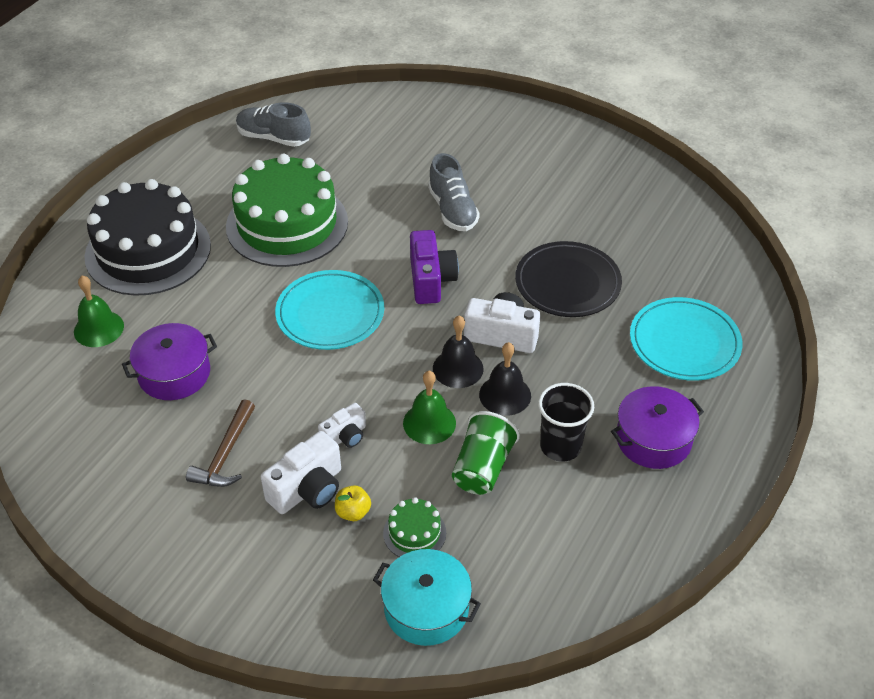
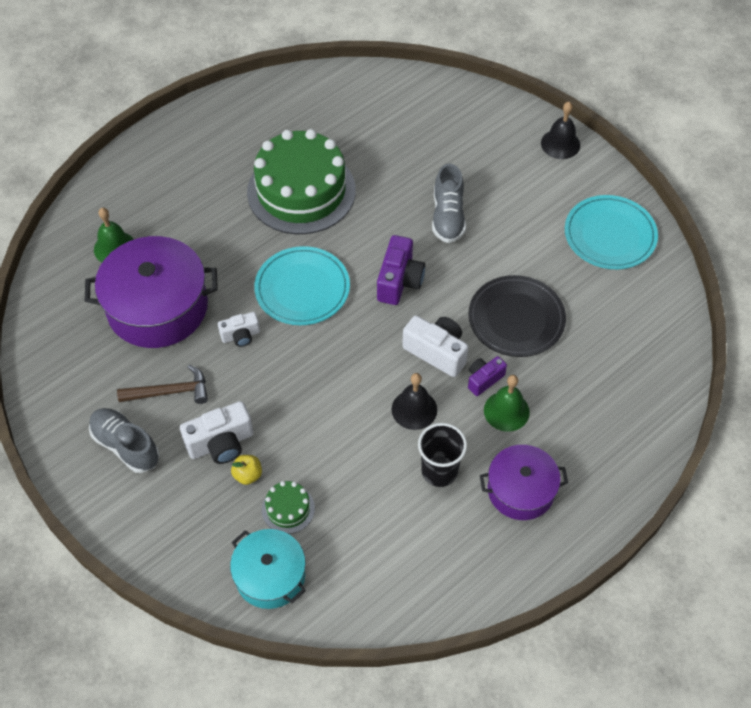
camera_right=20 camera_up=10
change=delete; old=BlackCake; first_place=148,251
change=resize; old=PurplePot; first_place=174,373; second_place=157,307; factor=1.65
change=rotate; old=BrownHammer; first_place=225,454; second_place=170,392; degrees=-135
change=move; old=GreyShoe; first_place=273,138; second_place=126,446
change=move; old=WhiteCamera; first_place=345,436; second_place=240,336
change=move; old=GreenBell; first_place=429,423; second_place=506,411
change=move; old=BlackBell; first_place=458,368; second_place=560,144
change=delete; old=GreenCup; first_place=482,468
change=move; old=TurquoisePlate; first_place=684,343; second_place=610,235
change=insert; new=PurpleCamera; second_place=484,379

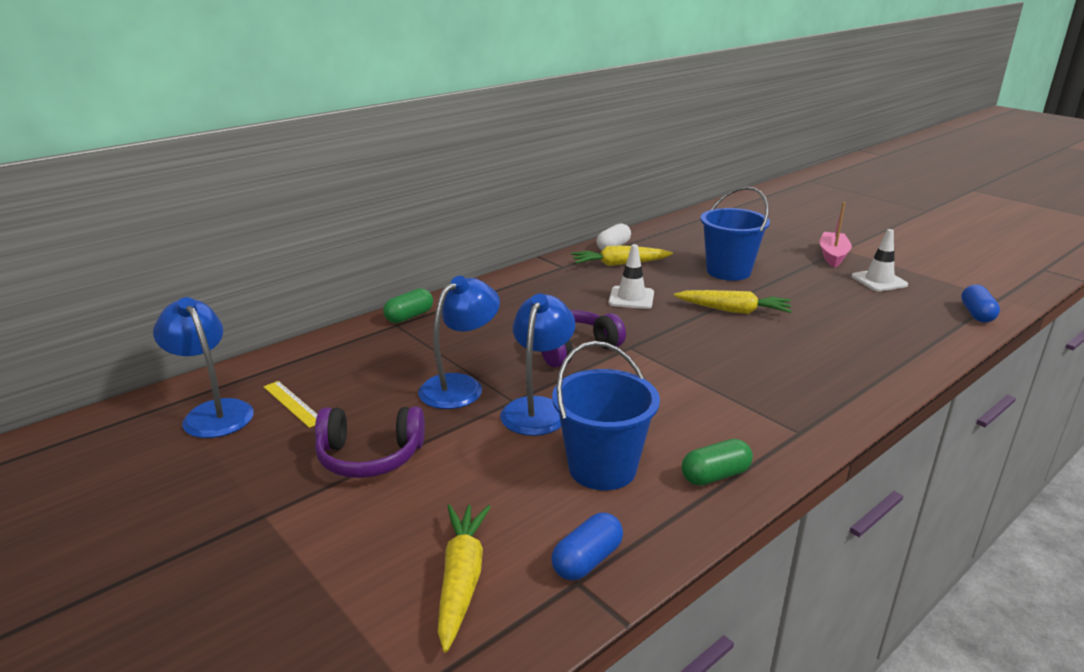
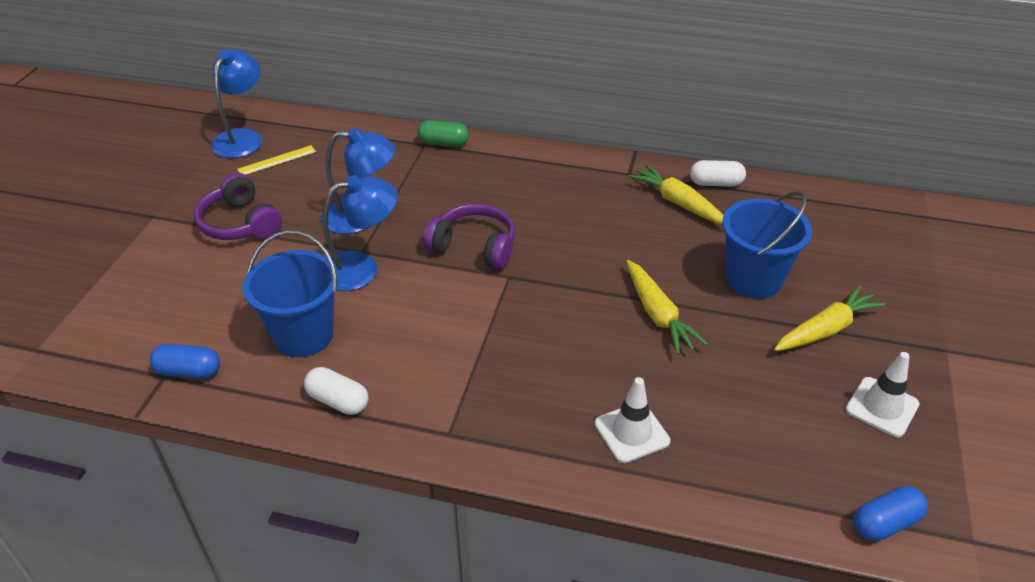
camera_right=55 camera_up=15
change=rotate; old=YellowRuler; first_place=293,403; second_place=277,160; degrees=45
change=move; old=YellowCarrot; first_place=461,579; second_place=826,329
change=move; old=WhiteTrafficCone; first_place=631,298; second_place=631,432
change=recolor; old=GreenCapsule; new=WhiteCapsule; first_place=715,475; second_place=338,401
change=delete; old=PinkBoat; first_place=833,256

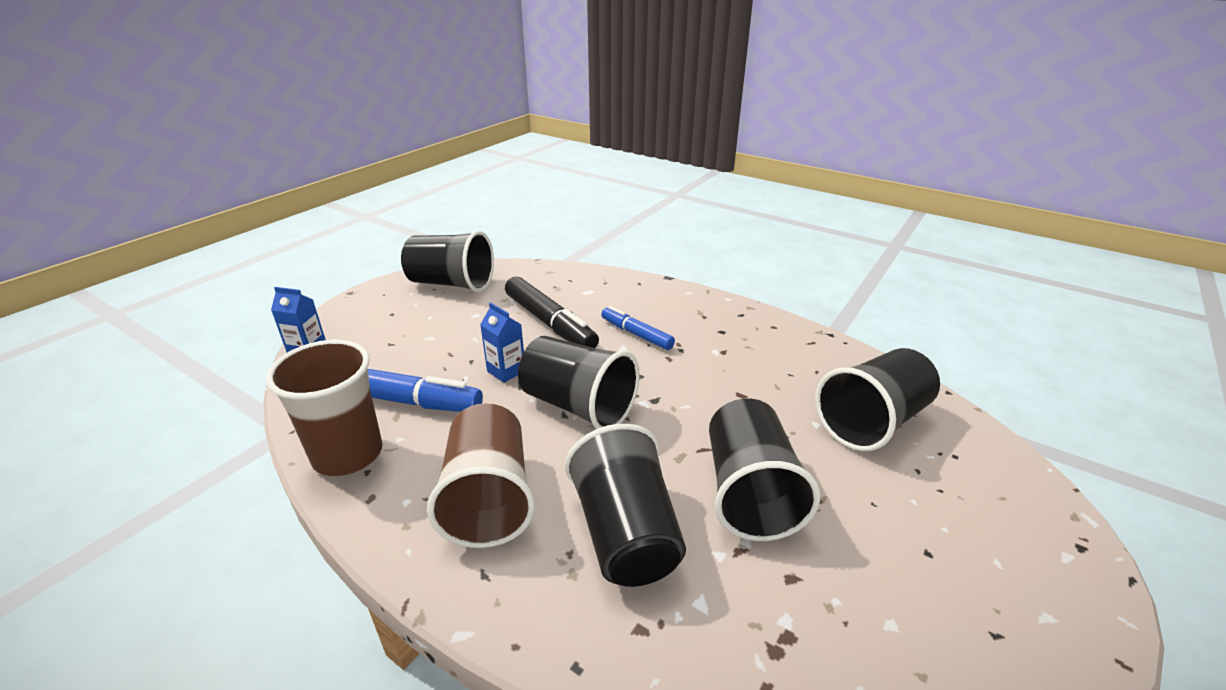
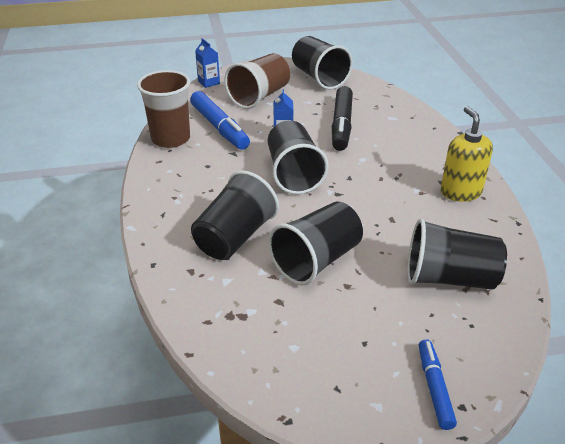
camera_right=45 camera_up=5
change=move; old=BrownCup; first_place=488,498; second_place=259,96
change=move; old=BlueMarker; first_place=636,334; second_place=434,388
change=insert; new=YellowSoapDispenser; second_place=460,192

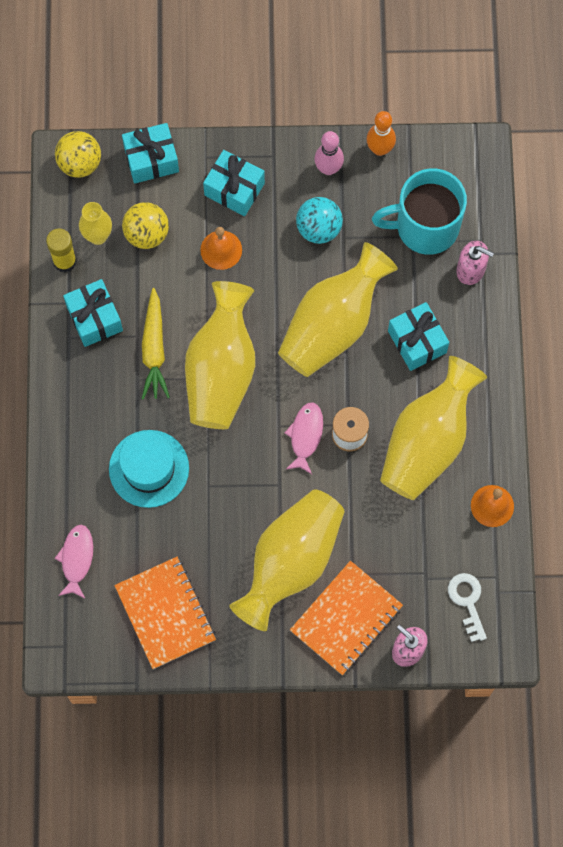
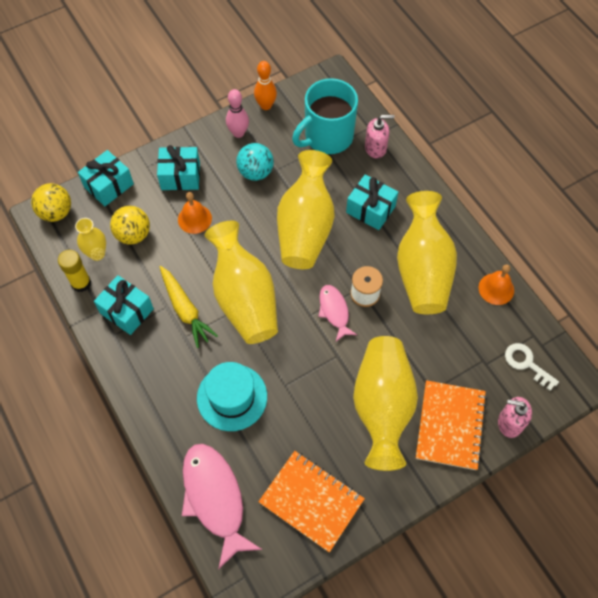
camera_right=-30 camera_up=-10
change=resize; old=PinkFish; first_place=76,559; second_place=215,498; factor=1.81

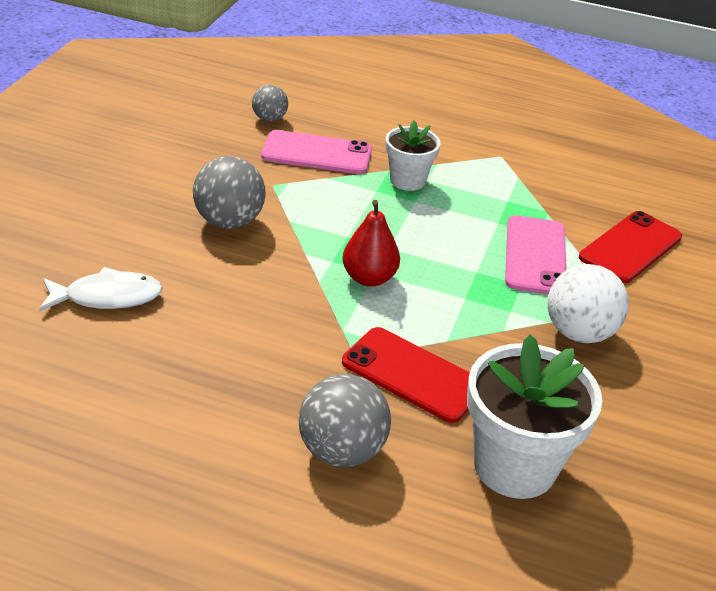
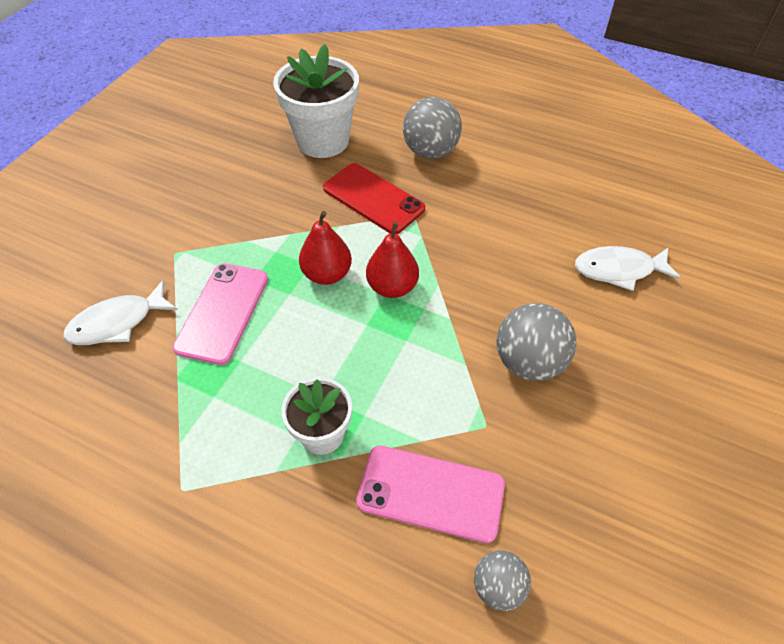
camera_right=-170 camera_up=15
change=delete; old=WhiteBall; first_place=579,333
change=replace; old=RedPhone; new=WhiteFish; first_place=630,247; second_place=118,322
change=insert; new=RedPear; second_place=327,274

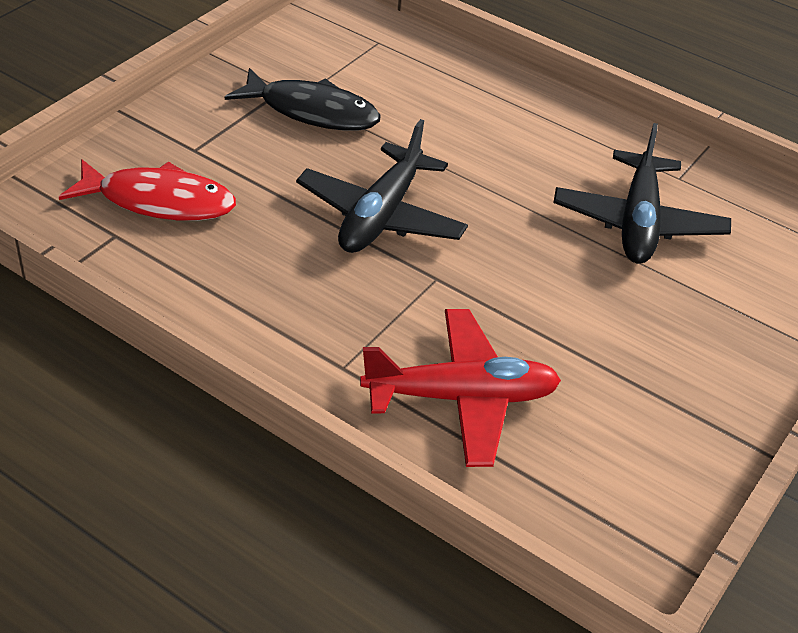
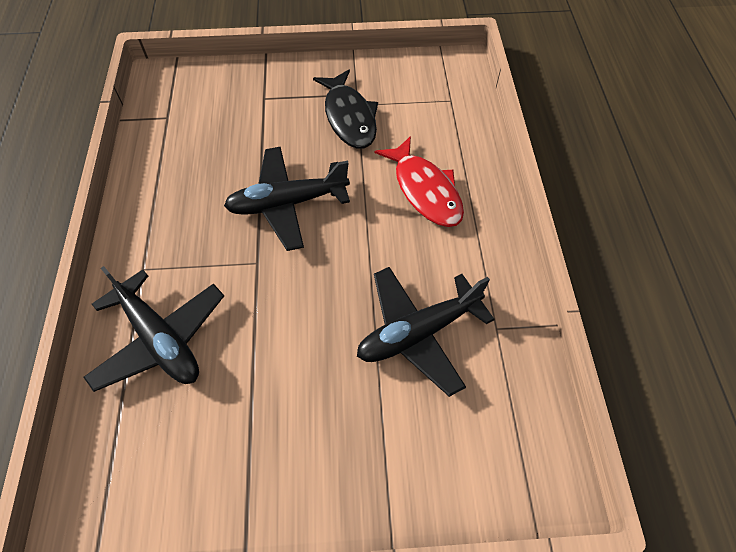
camera_right=55 camera_up=15
change=move; old=RedFish; first_place=159,201; second_place=425,190
change=recolor; old=RedPlane; new=BlackPlane; first_place=461,398; second_place=160,339

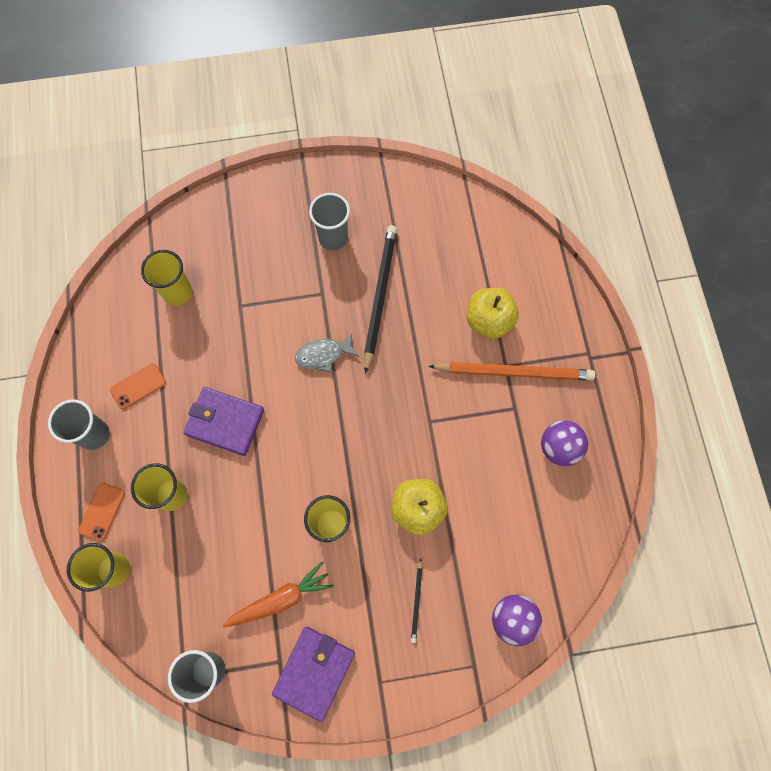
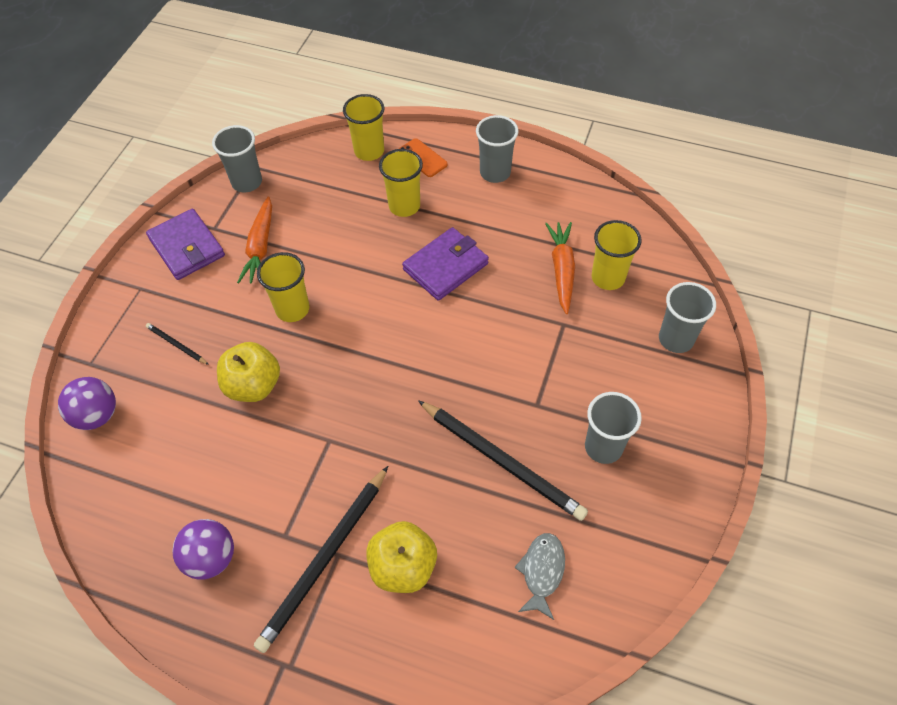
camera_right=120 camera_up=-15
change=delete; old=OrangePhone; first_place=138,386
change=move; old=GreyFish; first_place=323,355; second_place=542,572
change=recolor; old=OrangePencil; new=BlackPencil; first_place=513,372; second_place=325,558
change=insert; new=OrangeCarrot; second_place=562,270
change=insert; new=GreyCup; second_place=676,339

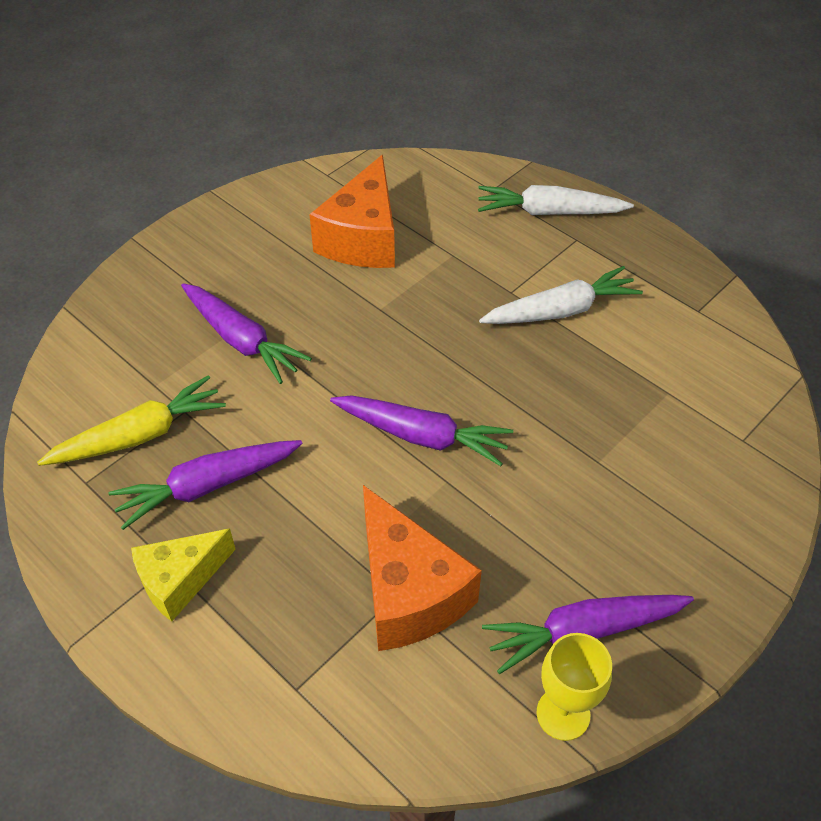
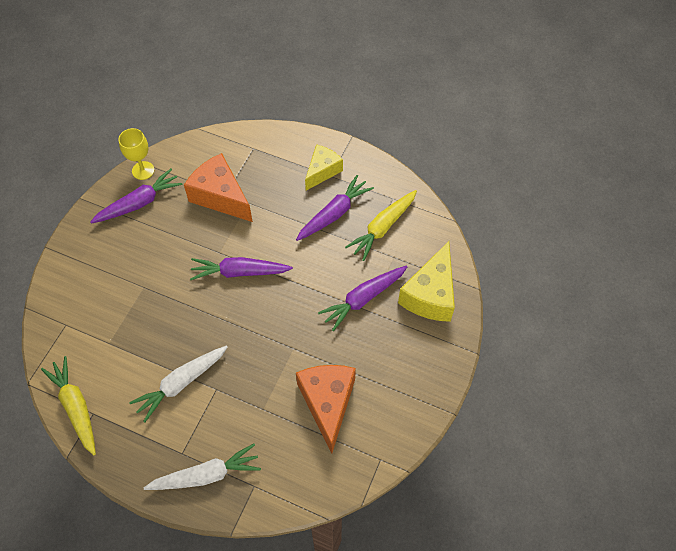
camera_right=160 camera_up=10
change=rotate; old=PurpleCarrot; first_place=241,340; second_place=363,299; degrees=-60
change=insert; new=YellowCarrot; second_place=76,407
change=insert; new=YellowCheese; second_place=430,294

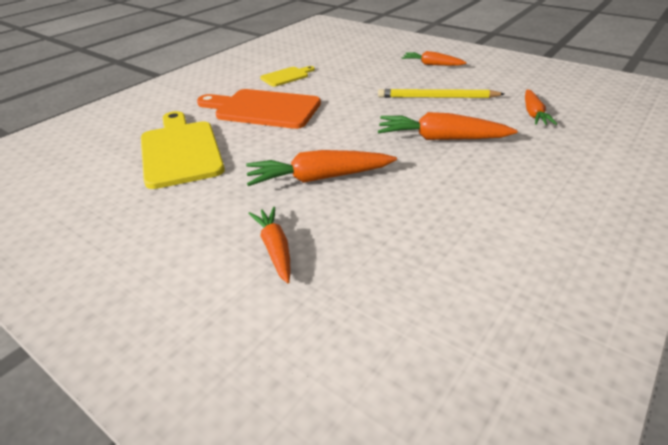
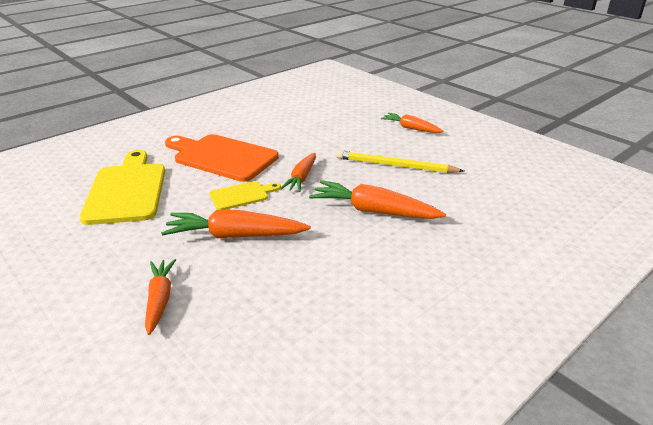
camera_right=10 camera_up=-5
change=move; old=YellowCuttingBoard; first_place=286,76; second_place=242,195
change=move; old=OrangeCarrot; first_place=533,114; second_place=302,177

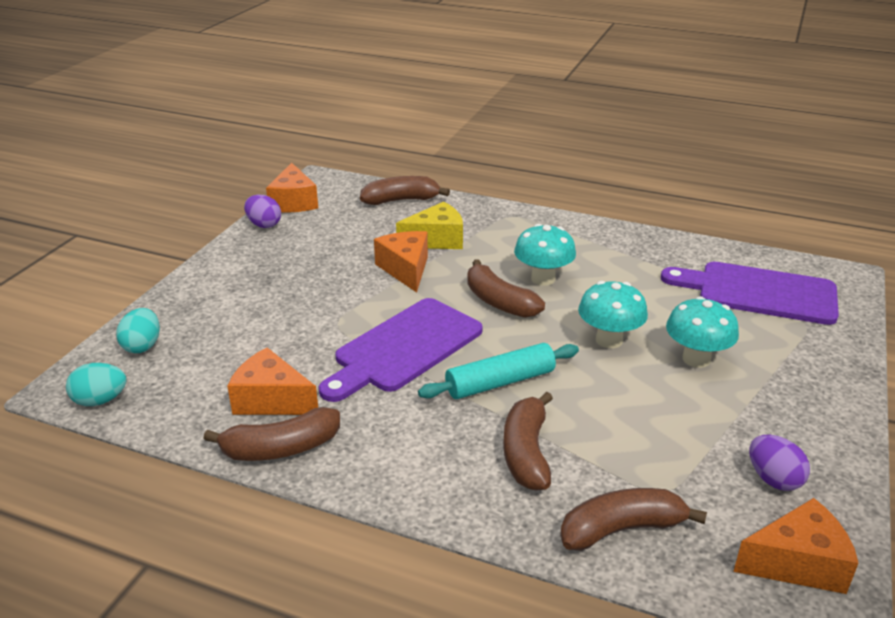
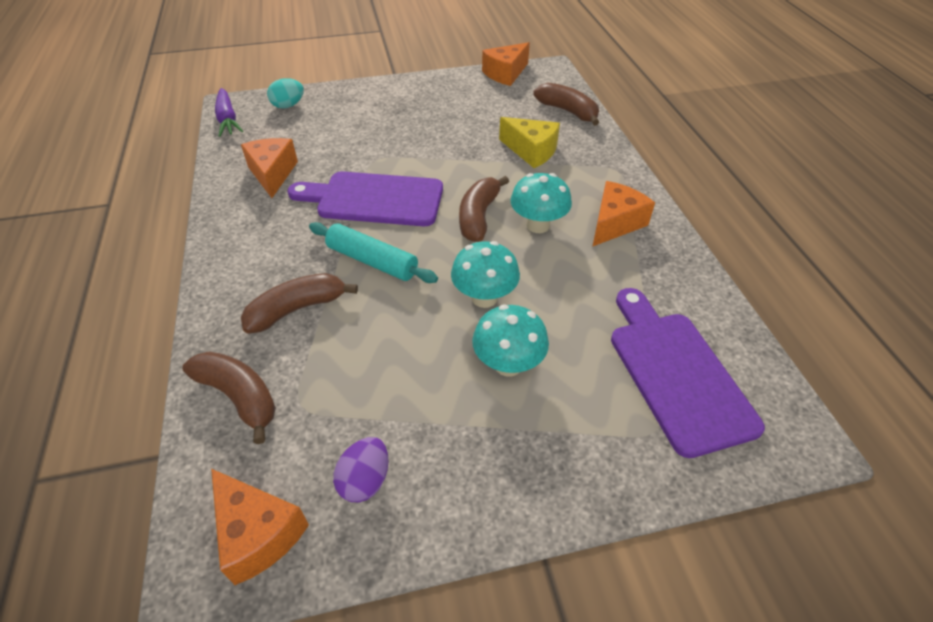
camera_right=55 camera_up=15
change=replace; old=TurquoiseEgg; new=PurpleCarrot; first_place=100,400; second_place=228,119
change=delete; old=BrownBanana; first_place=280,448
change=delete; old=PurpleEgg; first_place=264,225
change=move; old=OrangeCheese; first_place=406,269; second_place=615,223

